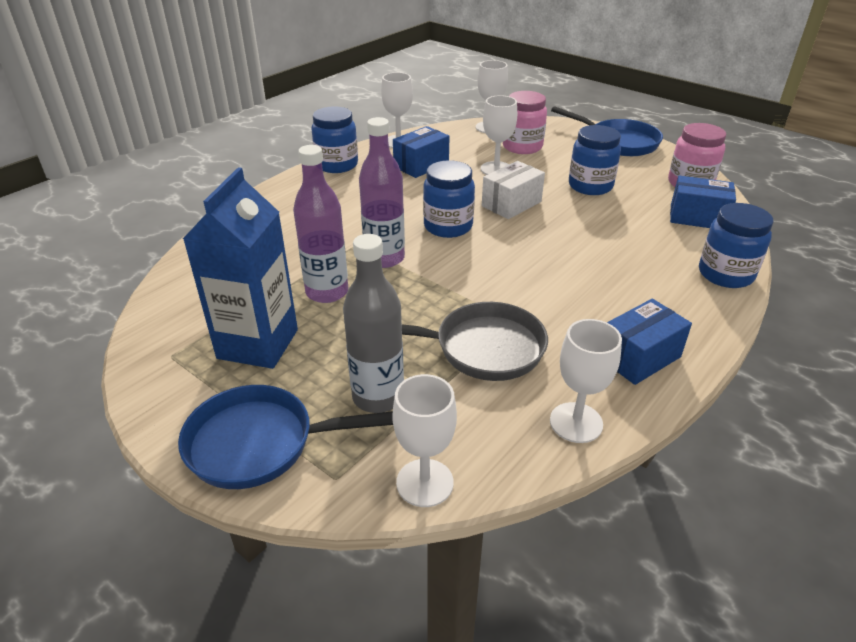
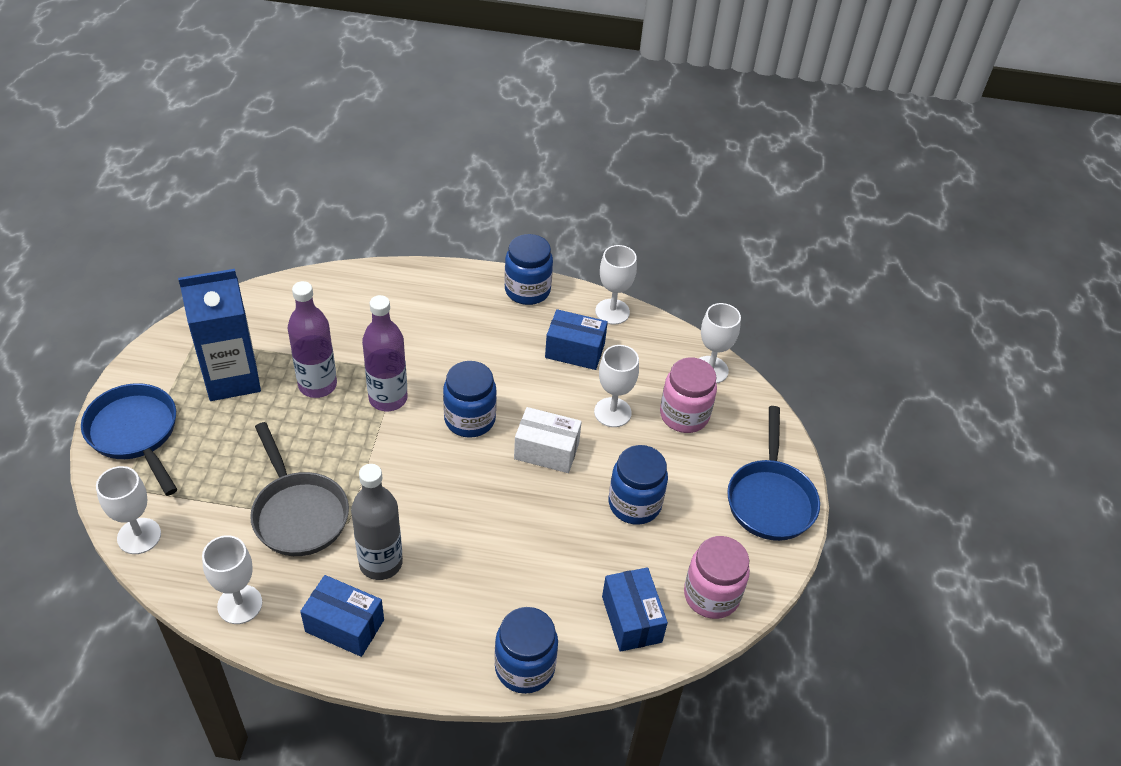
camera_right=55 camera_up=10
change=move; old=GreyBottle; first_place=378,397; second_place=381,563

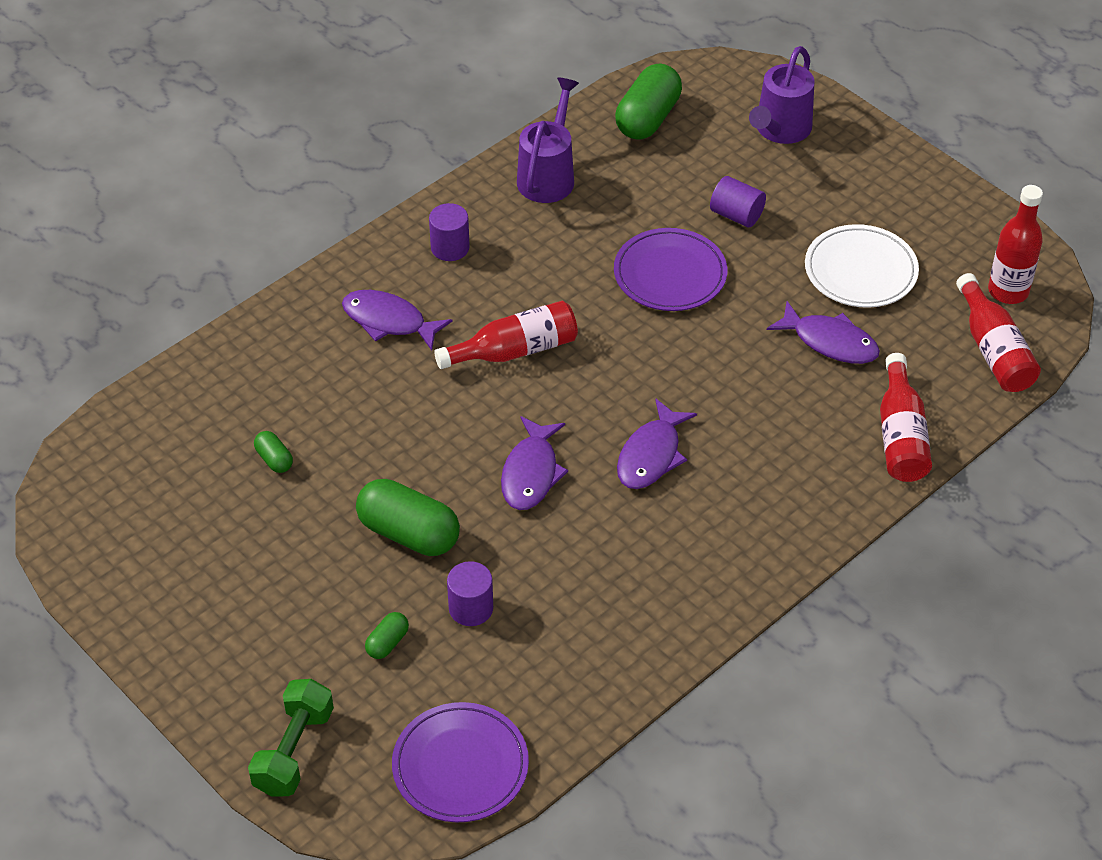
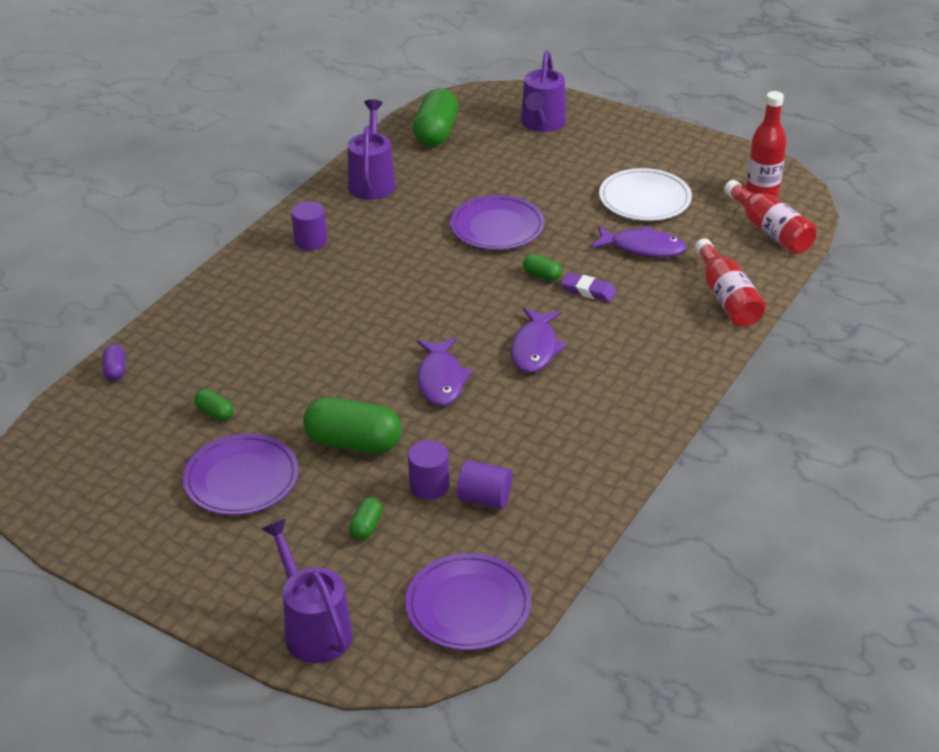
camera_right=-15 camera_up=-10
change=replace; old=GreenDumbbell; new=PurpleWateringCan; first_place=294,750; second_place=313,628
change=delete; old=PurpleFish; first_place=389,321
change=delete; old=RedBottle; first_place=514,350
change=move; old=PurpleCylinder; first_place=736,215; second_place=484,498
change=insert; new=PurpleCapsule; second_place=115,370
change=insert; new=PurplePlate; second_place=241,479
change=insert; new=GreenCapsule; second_place=542,275
change=insert; new=PurpleEraser; second_place=588,291

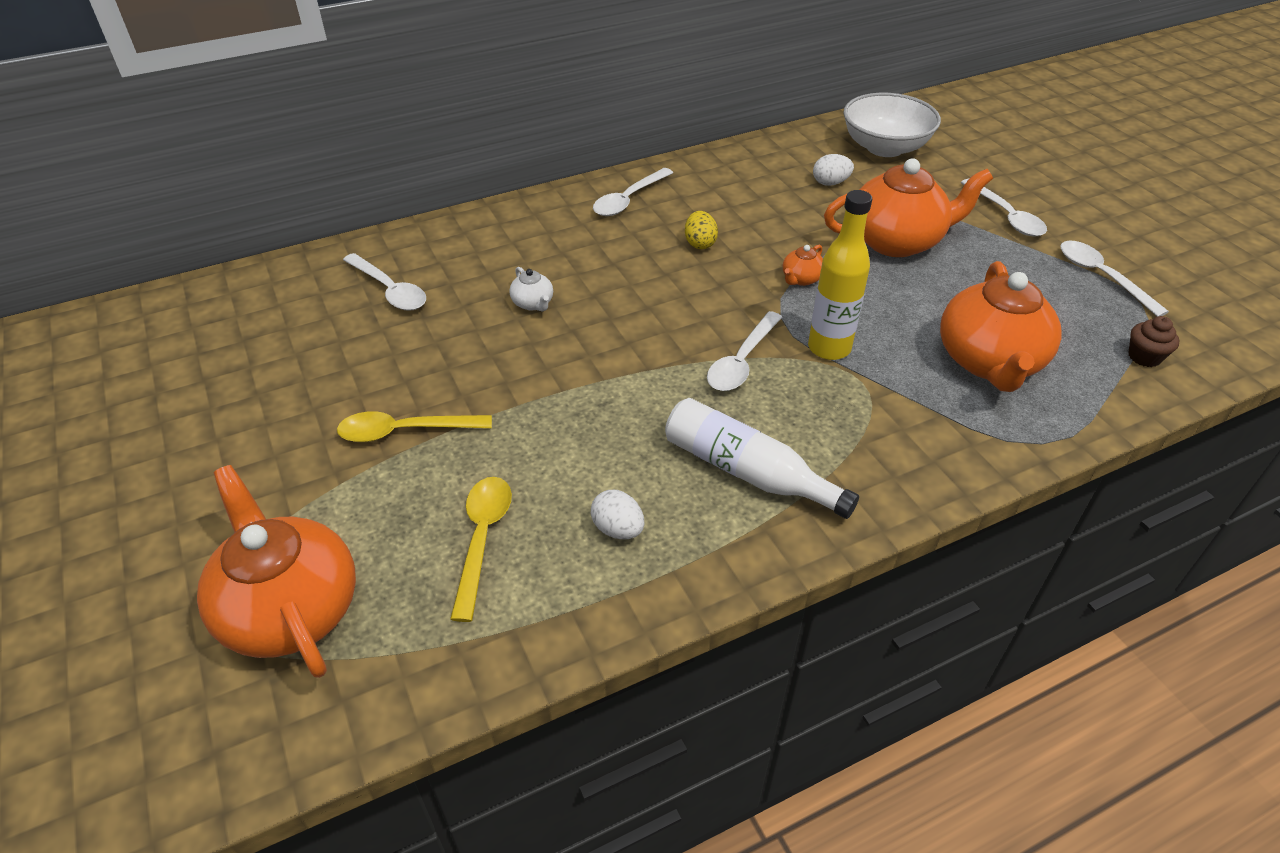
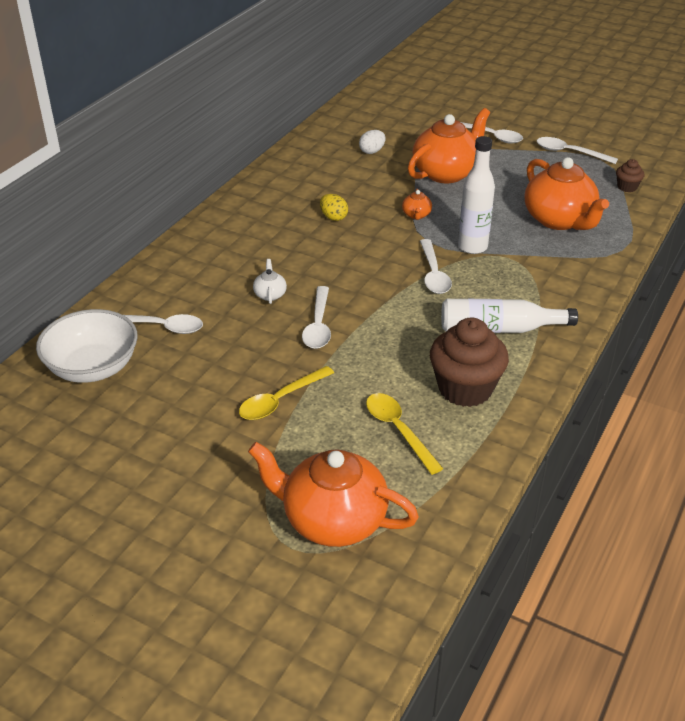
camera_right=-35 camera_up=-5
change=rotate; old=WhiteTeapot; first_place=533,303; second_place=270,294; degrees=-120
change=replace; old=WhiteEgg; new=BrownCupcake; first_place=618,529; second_place=465,388
change=move; old=WhiteSpoon; first_place=628,200; second_place=318,326
change=recolor; old=YellowBottle; new=WhiteBottle; first_place=829,348; second_place=472,247
change=move; old=WhiteBowl; first_place=884,147; second_place=93,367

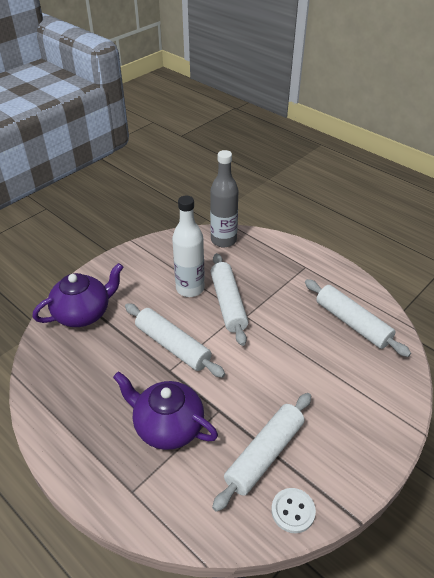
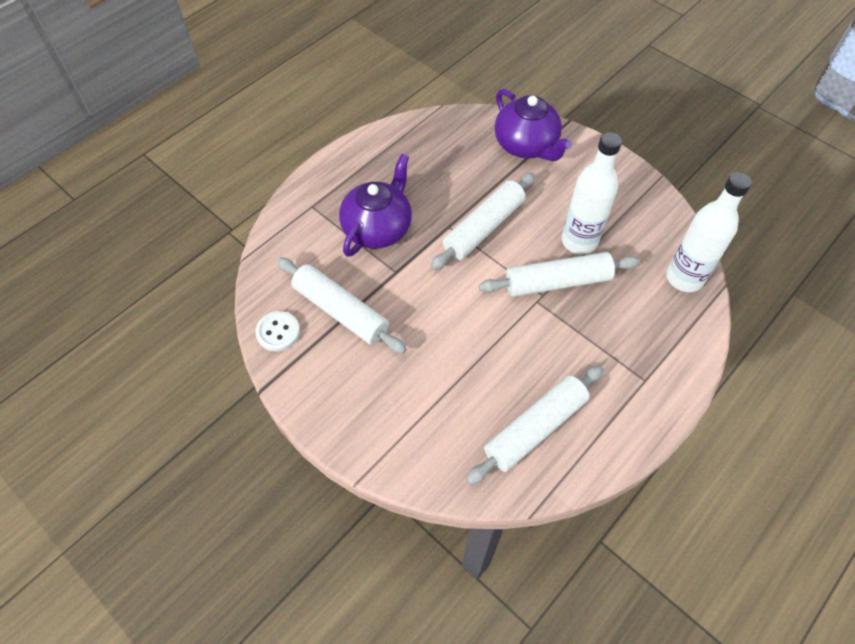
camera_right=90 camera_up=15
change=recolor; old=GreyBottle; new=WhiteBottle; first_place=223,240; second_place=684,278

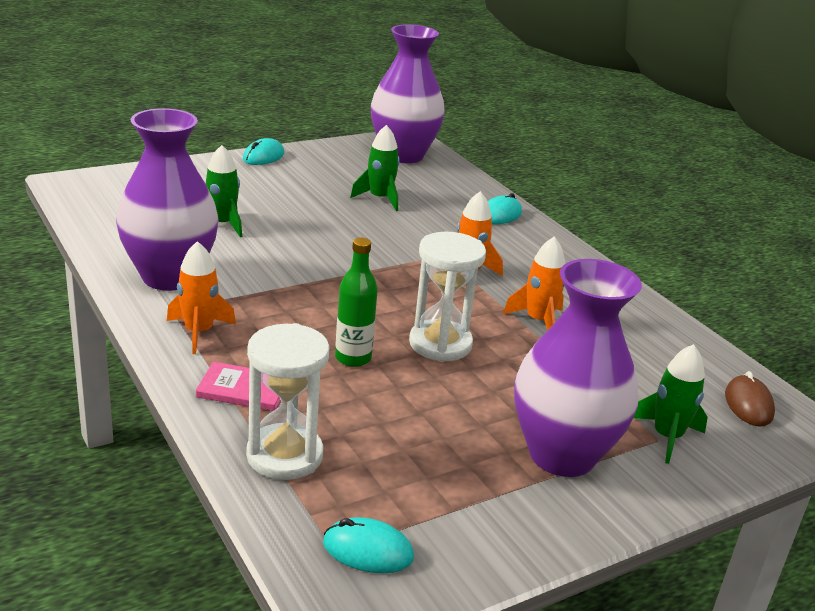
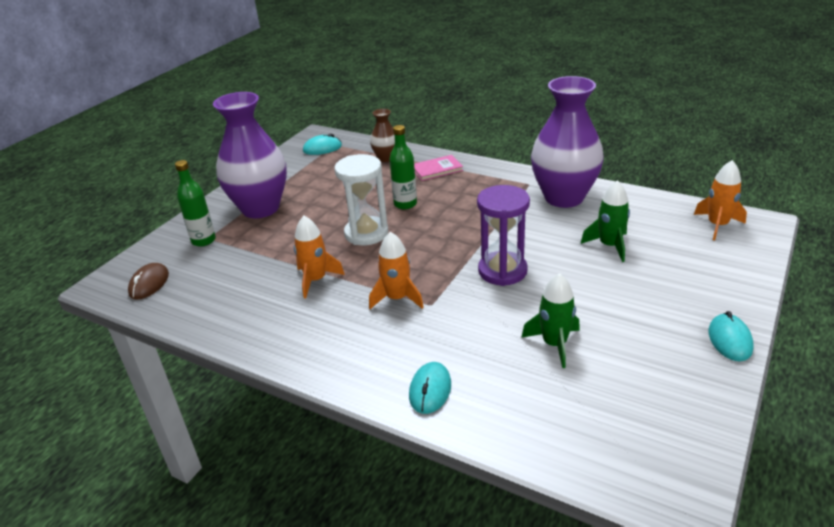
camera_right=155 camera_up=5
change=move; old=OrangeRocket; first_place=199,332; second_place=717,225
change=replace; old=WhiteHourglass; new=BrownVase; first_place=284,455; second_place=386,158
change=delete; old=PurpleVase; first_place=403,155
change=replace; old=GreenRocket; new=GreenBottle; first_place=667,437; second_place=203,240
change=rotate; old=BrownMouse; first_place=748,405; second_place=149,284; degrees=45
change=insert; new=PurpleHourglass; second_place=502,271

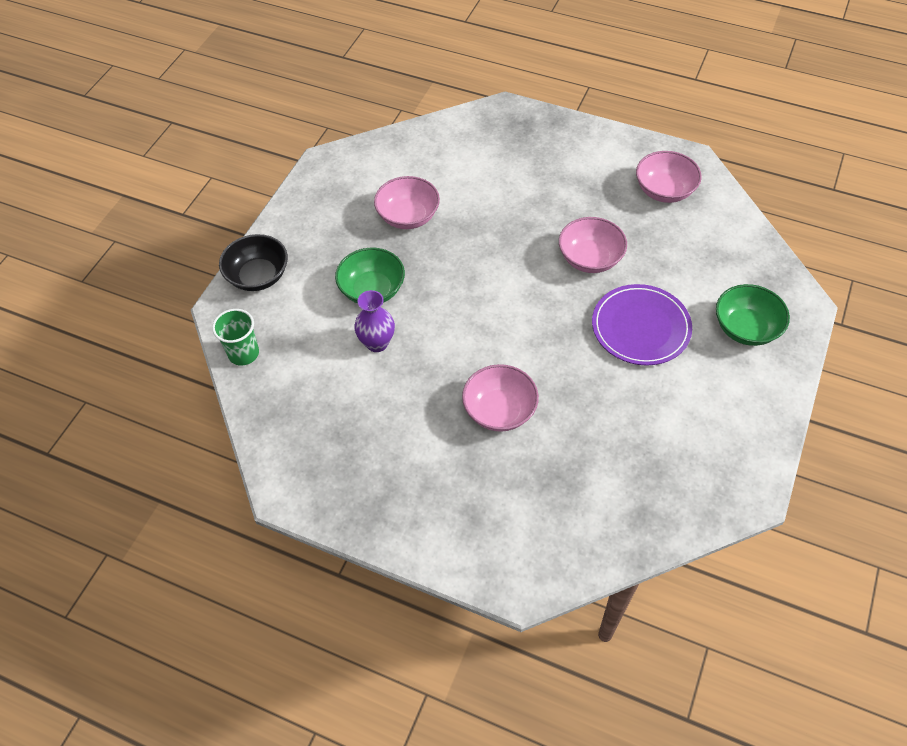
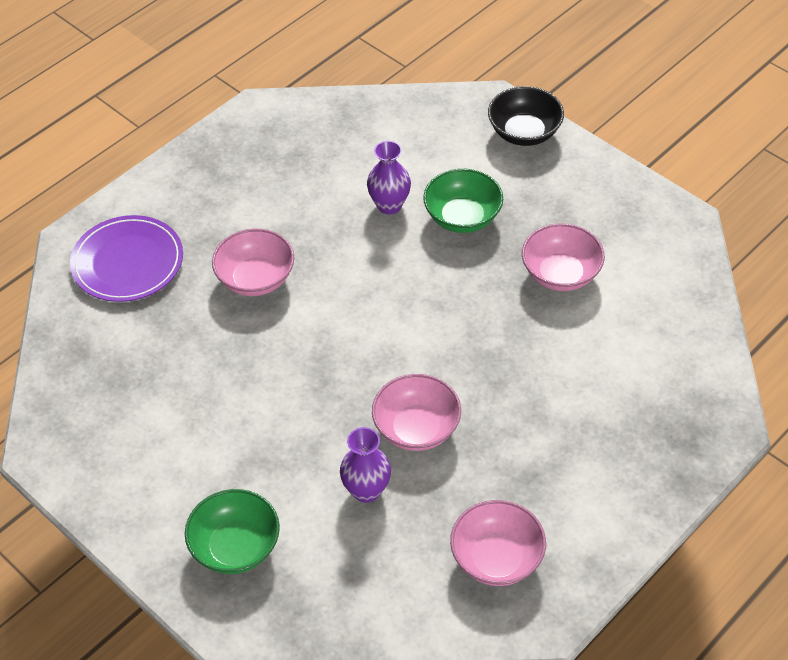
camera_right=110 camera_up=-5
change=delete; old=GreenCup; first_place=243,353
change=move; old=PurplePlate; first_place=640,327; second_place=127,262
change=insert; new=PurpleVase; second_place=366,490

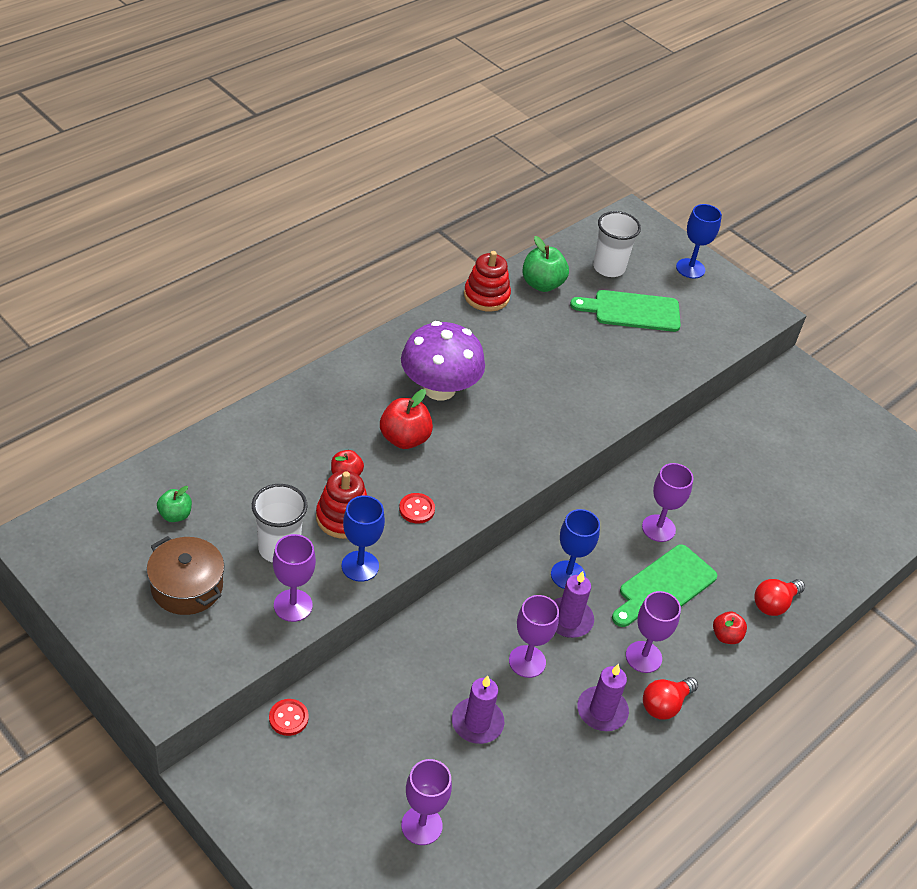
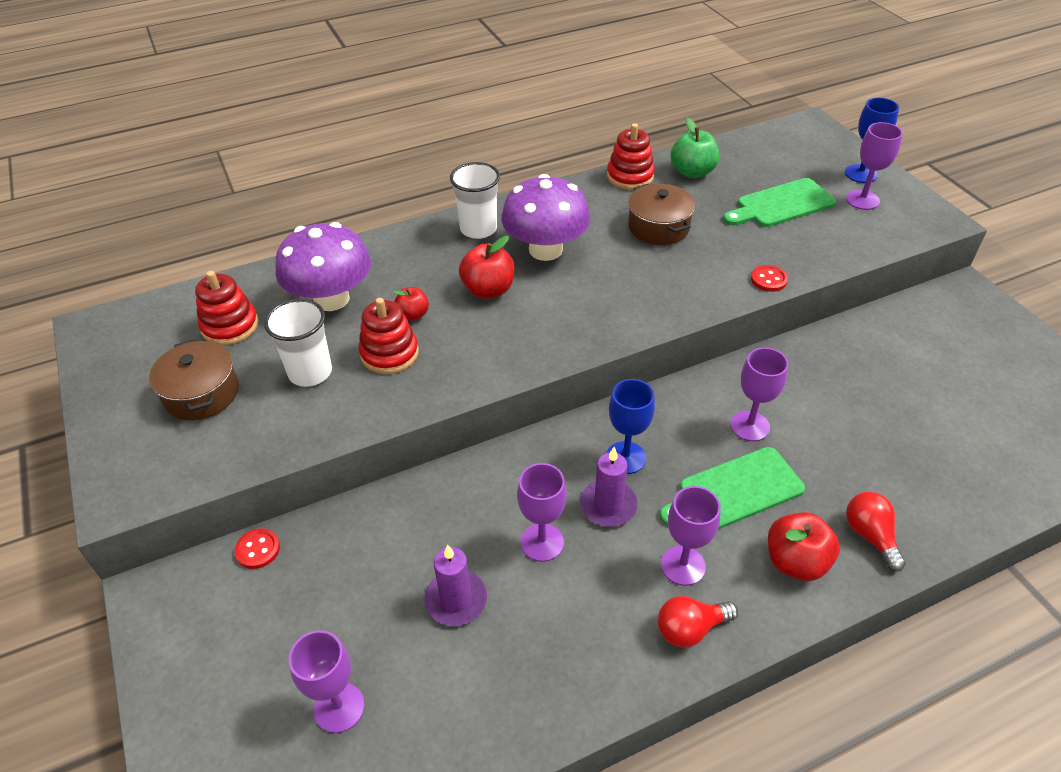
camera_right=25 camera_up=0
change=replace; old=GreenApple; new=RedStackingToy; first_place=175,515; second_place=230,326
change=move; old=PurpleGoblet; first_place=293,605; second_place=862,200
change=delete; old=BlueGoblet; first_place=360,566
change=move; old=RedButton; first_place=416,509; second_place=768,280
change=rotate; old=GreenCuttingBoard; first_place=632,311; second_place=781,204; degrees=-45
change=delete; old=PurpleCandle; first_place=602,711
change=move; old=WhiteCup; first_place=609,268; second_place=478,229
change=resize; old=RedApple; first_place=726,636; second_place=795,562; factor=1.65
change=rotate; old=RedLightBulb; first_place=774,604; second_place=870,535; degrees=90
change=insert; new=PurpleMushroom; second_place=331,299
change=insert; new=BrownPot; second_place=658,227

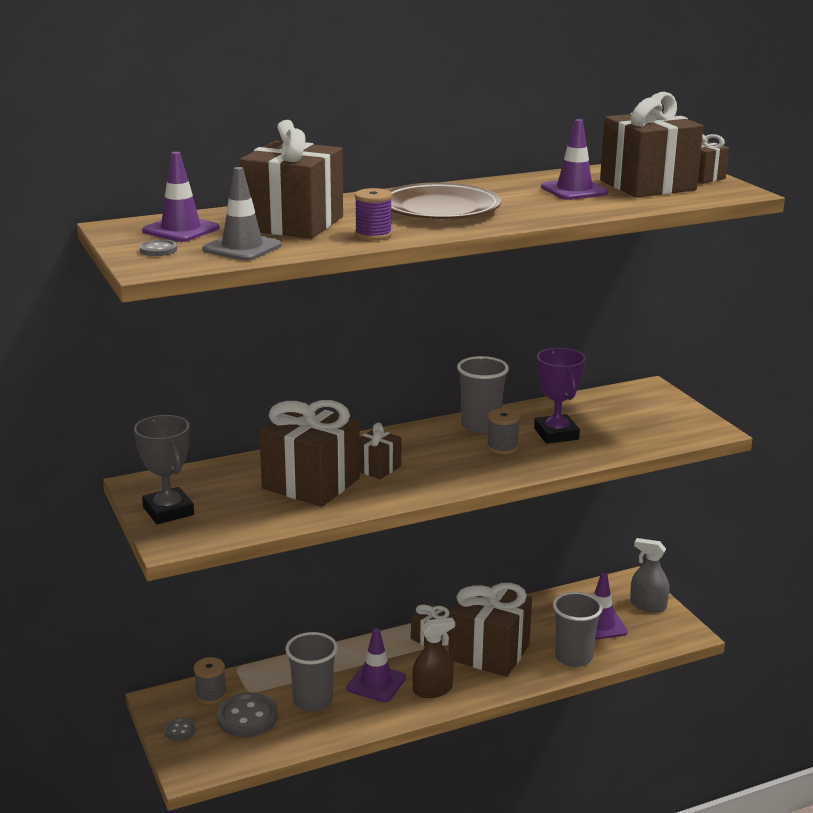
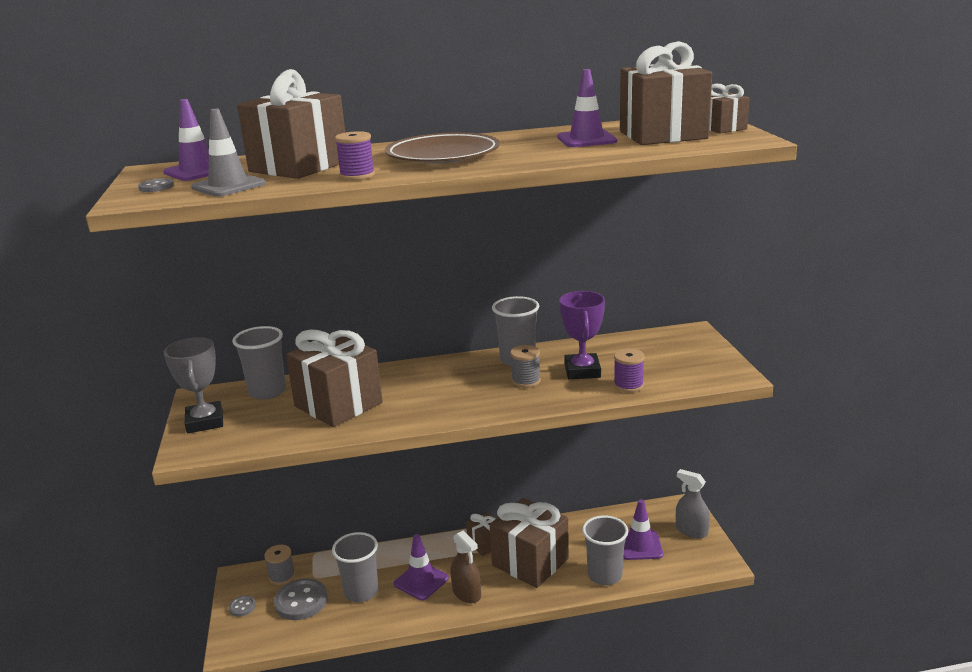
camera_right=15 camera_up=0
change=delete; old=BrownGift; first_place=377,468
change=rotate; old=BrownSprayBottle; first_place=432,690; second_place=466,593; degrees=60
change=insert; new=GreyCup; second_place=267,392
change=insert; new=PurpleSpool; second_place=628,385

